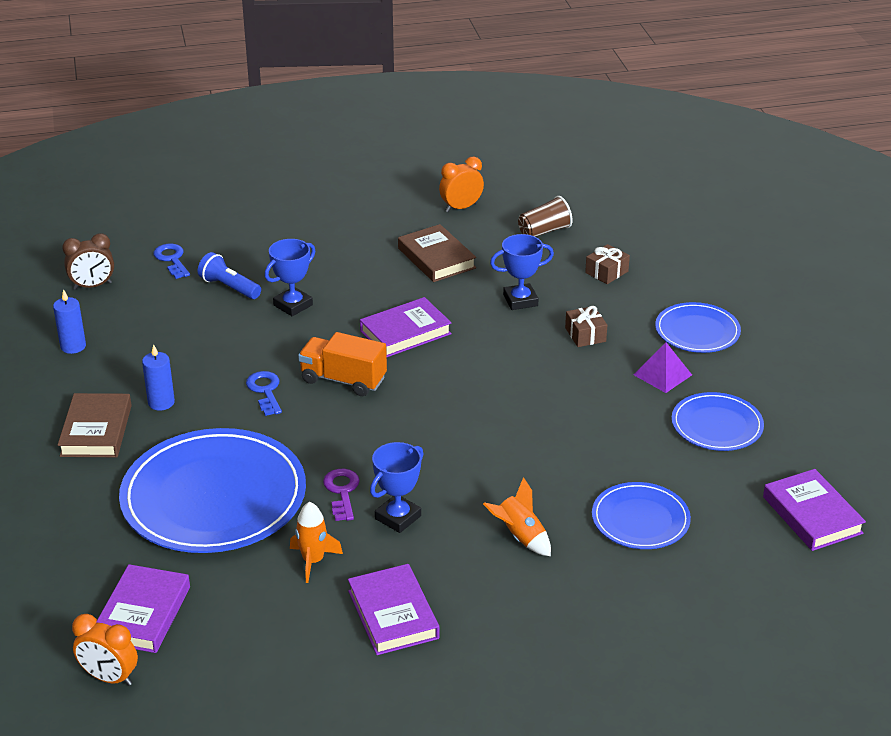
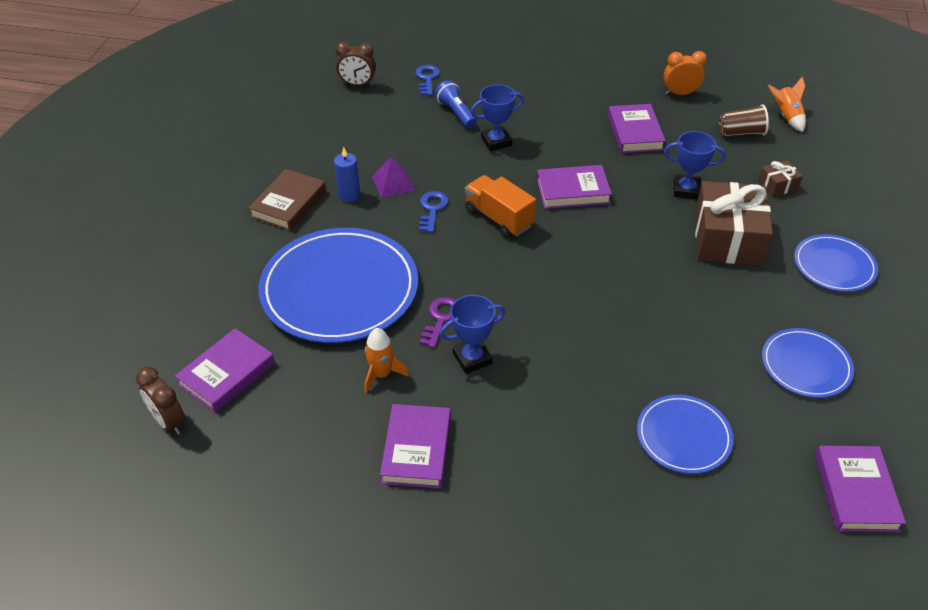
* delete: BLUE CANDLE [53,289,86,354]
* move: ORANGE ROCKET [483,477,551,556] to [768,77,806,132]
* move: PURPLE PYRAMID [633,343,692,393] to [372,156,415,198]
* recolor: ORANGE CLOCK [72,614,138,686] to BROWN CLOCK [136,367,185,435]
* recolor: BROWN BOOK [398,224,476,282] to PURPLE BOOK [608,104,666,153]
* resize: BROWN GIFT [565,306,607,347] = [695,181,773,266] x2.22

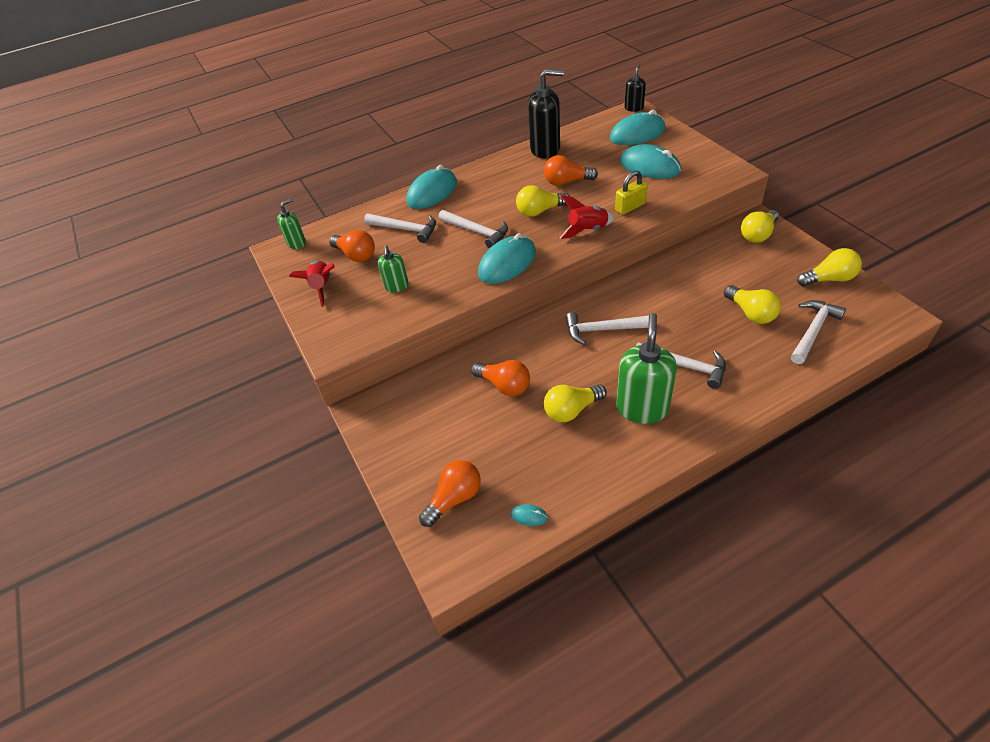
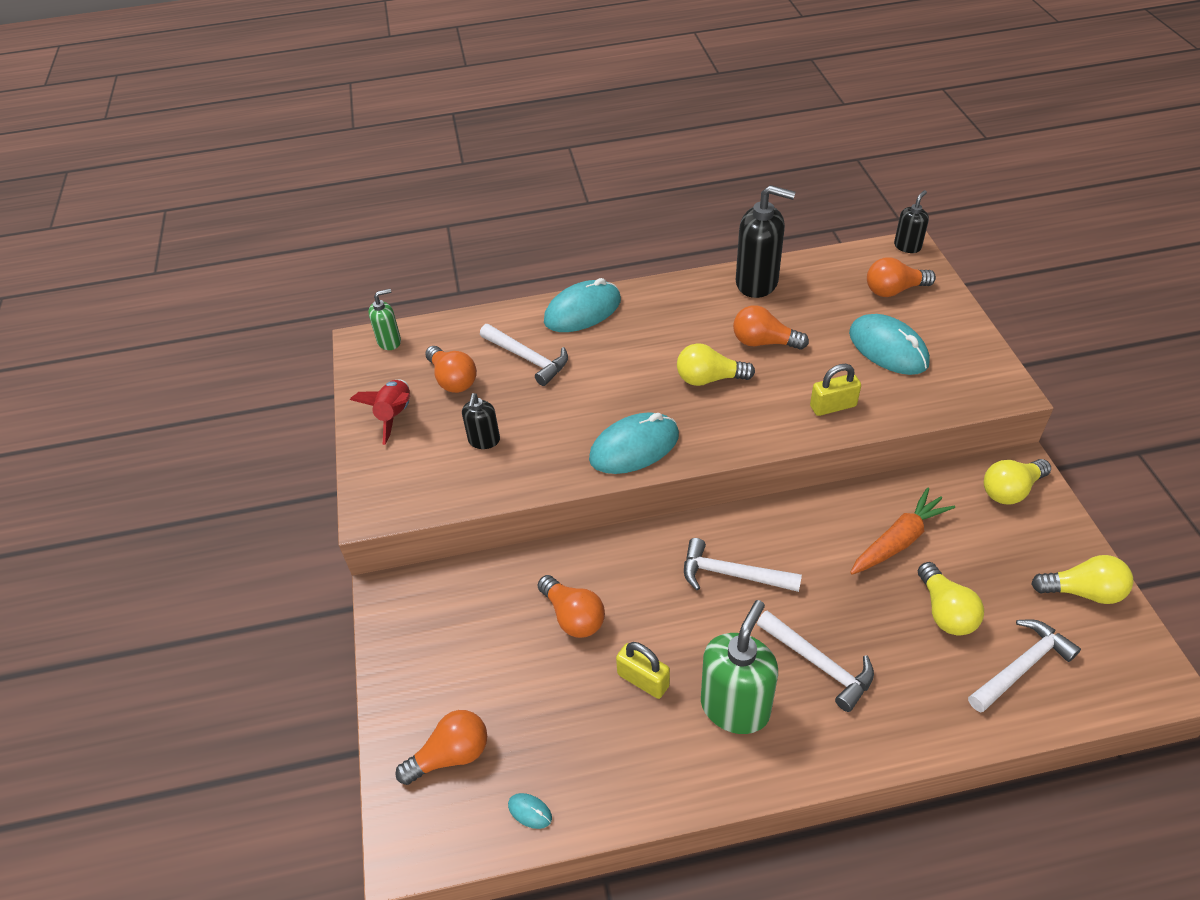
* delete: WHITE HAMMER [438,210,508,249]
* delete: RED ROCKET [560,195,615,239]
* insert: ORANGE CARROT [850,487,955,575]
* replace: YELLOW LIGHT BULB [544,384,607,422] to YELLOW PADLOCK [616,642,670,699]
* replace: TURQUOISE MOUSE [610,110,665,145] to ORANGE LIGHT BULB [867,257,936,297]
* recolor: GREEN SOAP DISPENSER [378,245,409,292] to BLACK SOAP DISPENSER [462,393,500,449]

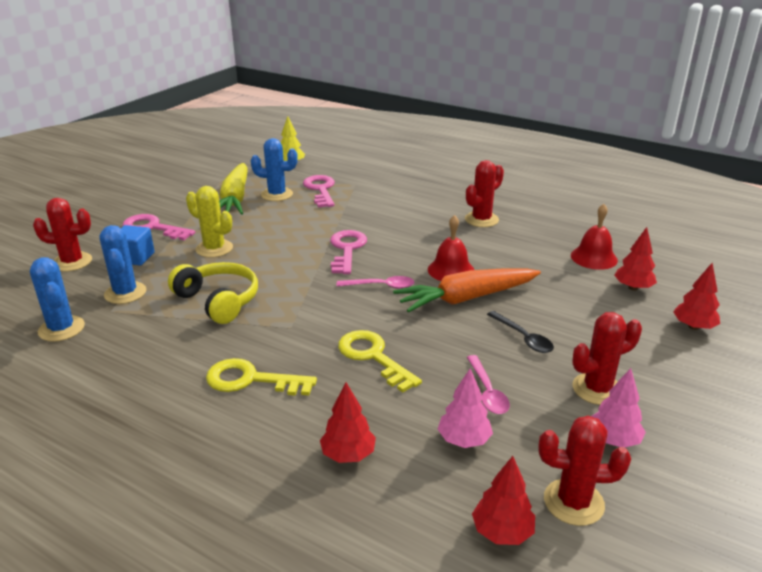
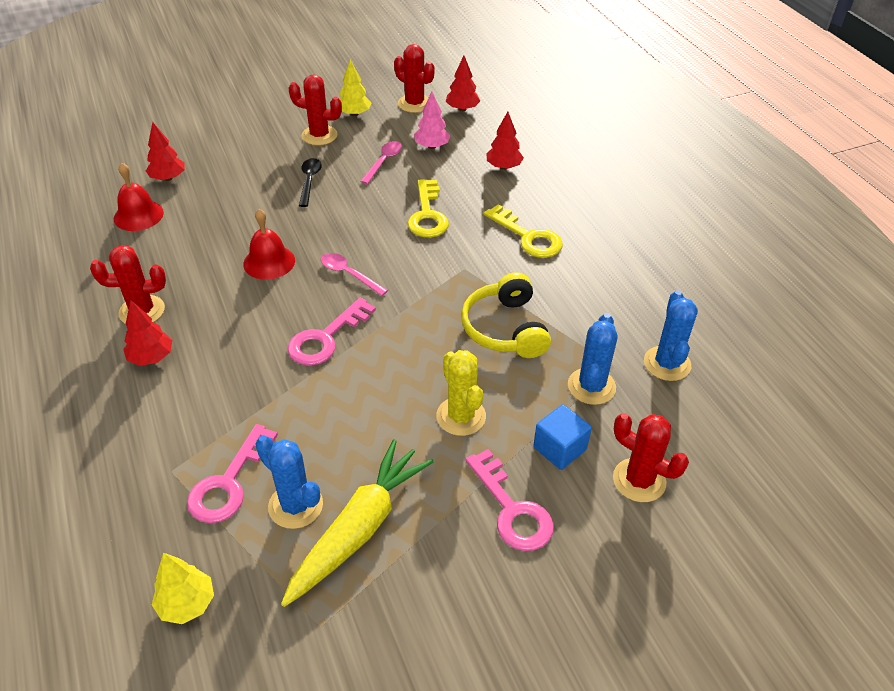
* delete: ORANGE CARROT [393,268,541,313]
* move: RED TREE [673,263,720,330] to [123,300,172,366]
* recolor: PINK TREE [591,368,646,447] to YELLOW TREE [339,60,371,116]

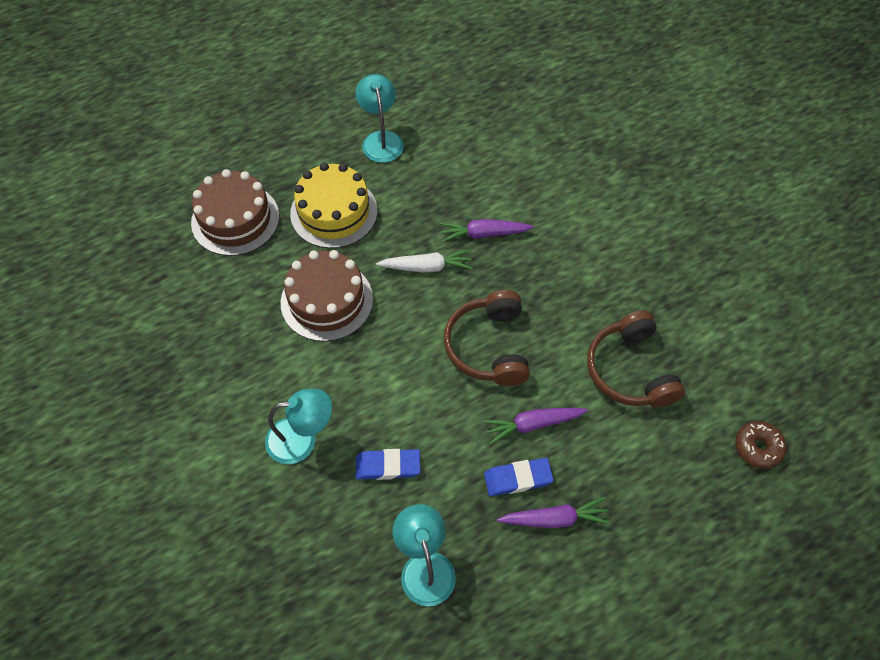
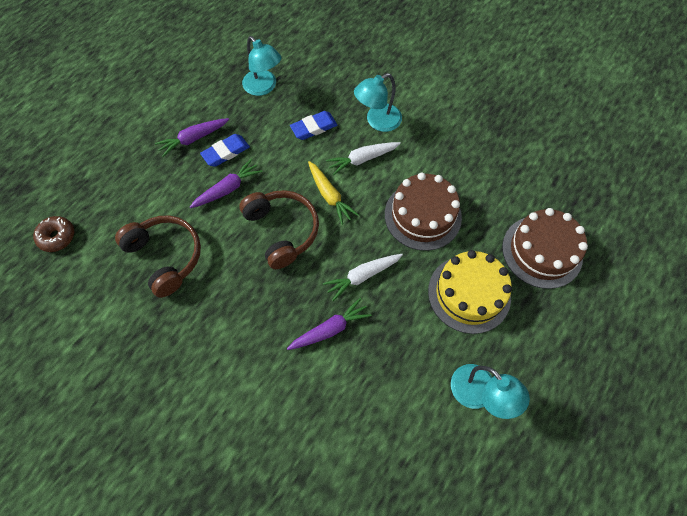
* insert: YELLOW CARROT [308,161,359,225]
* insert: WHITE CARROT [326,142,401,175]

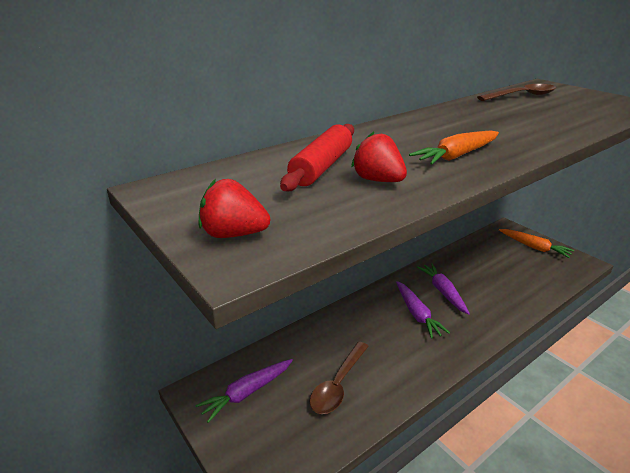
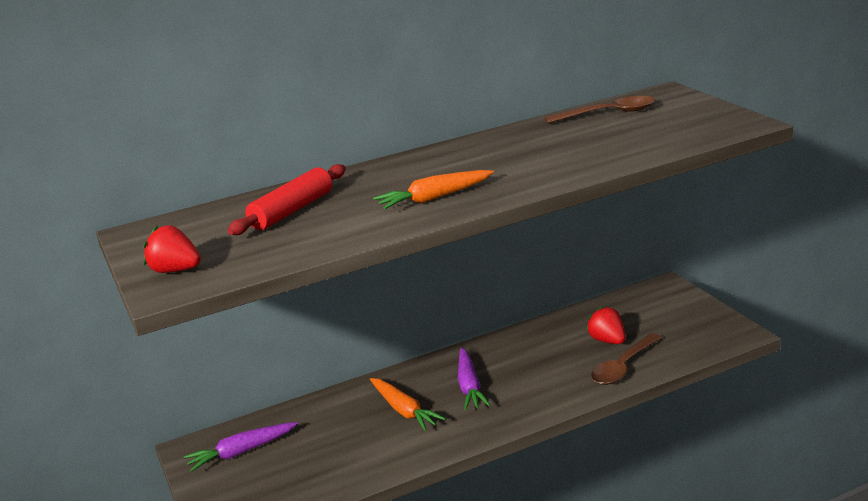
* delete: PURPLE CARROT [417,263,470,315]
* move: BROWN SPOON [310,341,369,414] to [591,333,661,385]
* move: RED STRAWBERRY [351,131,407,182] to [586,306,625,344]
* move: ORANGE CARROT [499,229,574,258] to [370,378,446,431]

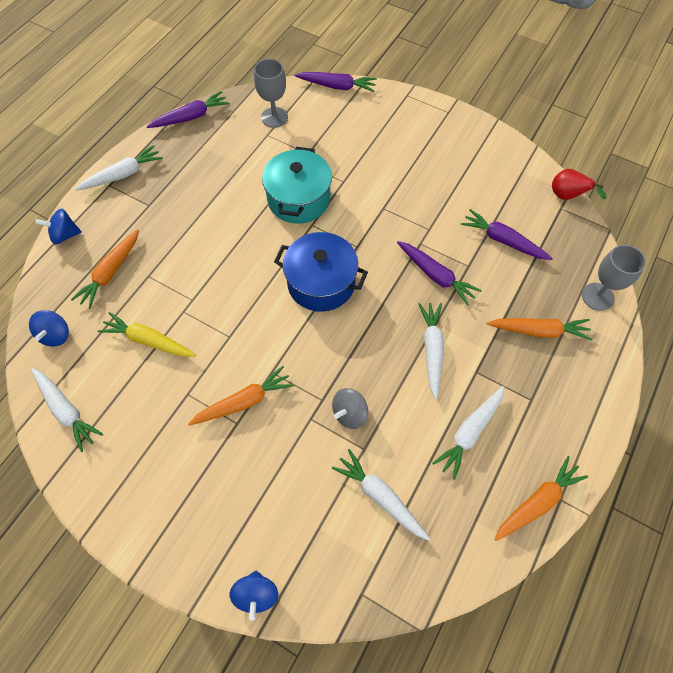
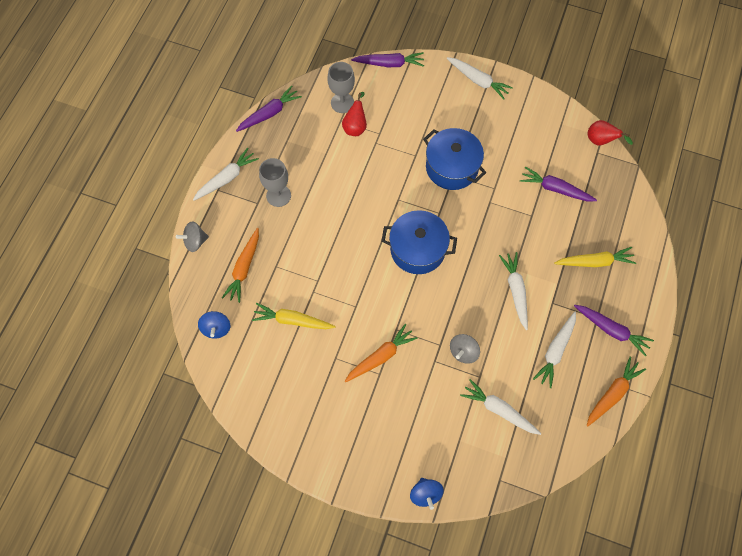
* delete: TURQUOISE POT [262,147,332,224]
* insert: RED PEAR [342,92,367,136]
* insert: BLUE POT [423,128,486,190]
* move: WHITE CARROT [31,368,103,452] to [447,57,513,99]
* move: PURPLE CARROT [397,241,482,306] to [574,305,654,356]
* move: GREY GOBLET [582,245,646,311] to [259,158,291,207]
* recolor: BLUE SPINNING TOP [35,209,82,244] to GREY SPINNING TOP [176,222,209,252]
* recolor: ORANGE CARROT [486,318,592,341] to YELLOW CARROT [554,247,636,267]

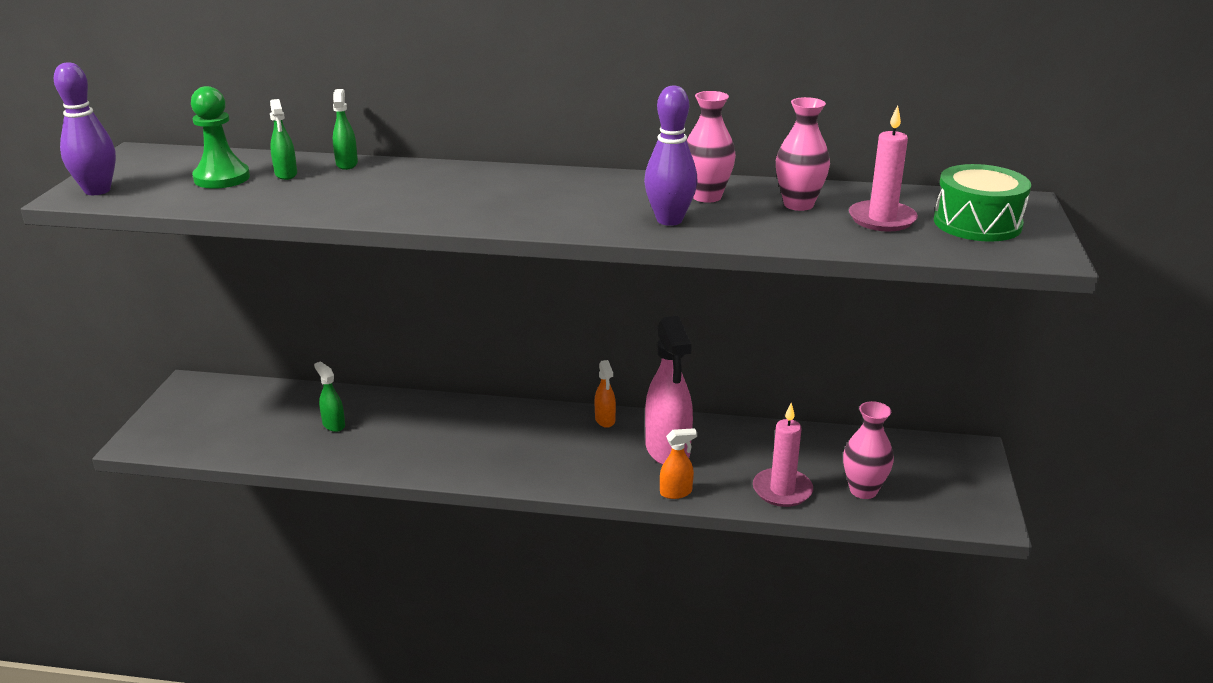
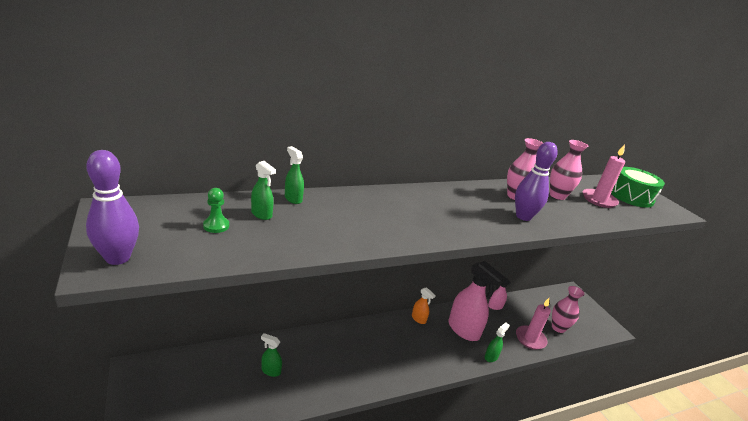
* insert: PINK SPRAY BOTTLE [488,278,511,310]
* recolor: ORANGE SPRAY BOTTLE [660,428,697,499] to GREEN SPRAY BOTTLE [485,323,510,362]
* resize: GREEN PAWN [191,86,250,189] = [203,188,229,233] x0.57

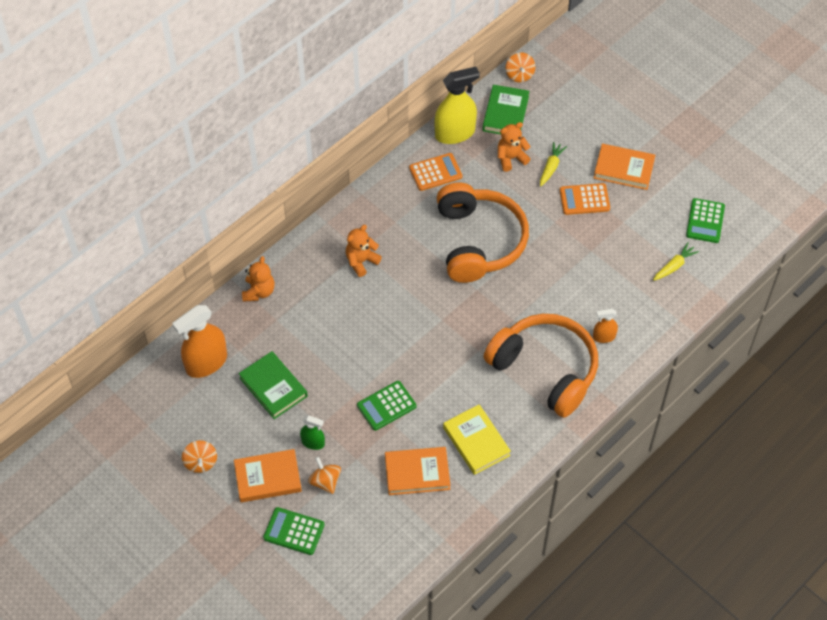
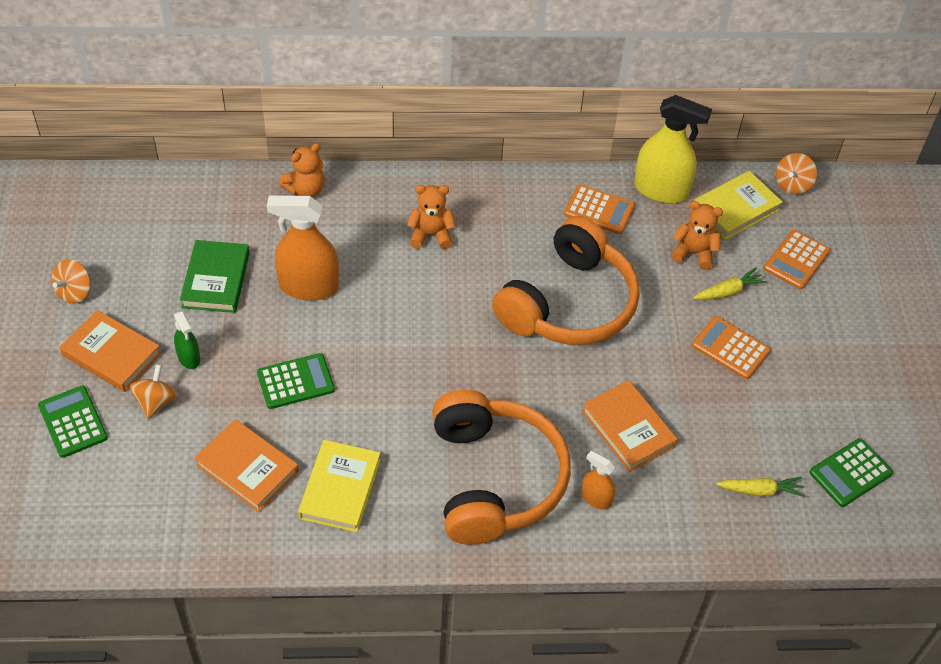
* insert: ORANGE CALCULATOR [764,229,830,289]
* move: ORANGE SPRAY BOTTLE [172,305,227,378] to [267,195,339,301]
* move: ORANGE BOOK [594,144,655,190] to [582,380,678,472]
* recolor: GREEN BOOK [482,85,529,134] to YELLOW BOOK [694,171,783,240]
* rotate: GREEN CALCULATOR [357,381,417,431] = [257,353,335,409] 150 degrees clockwise

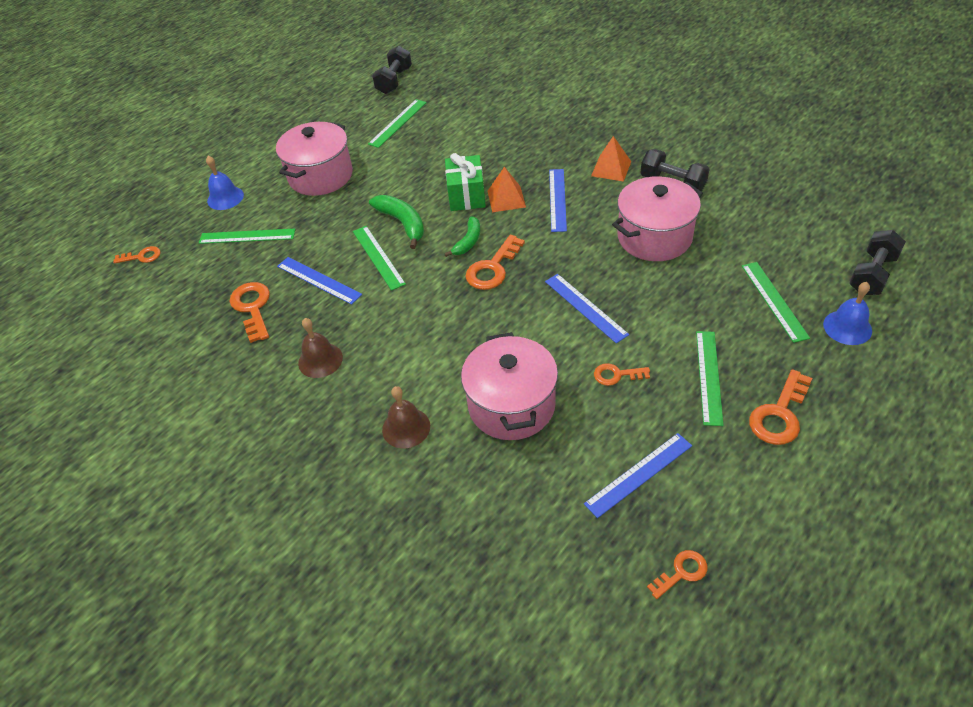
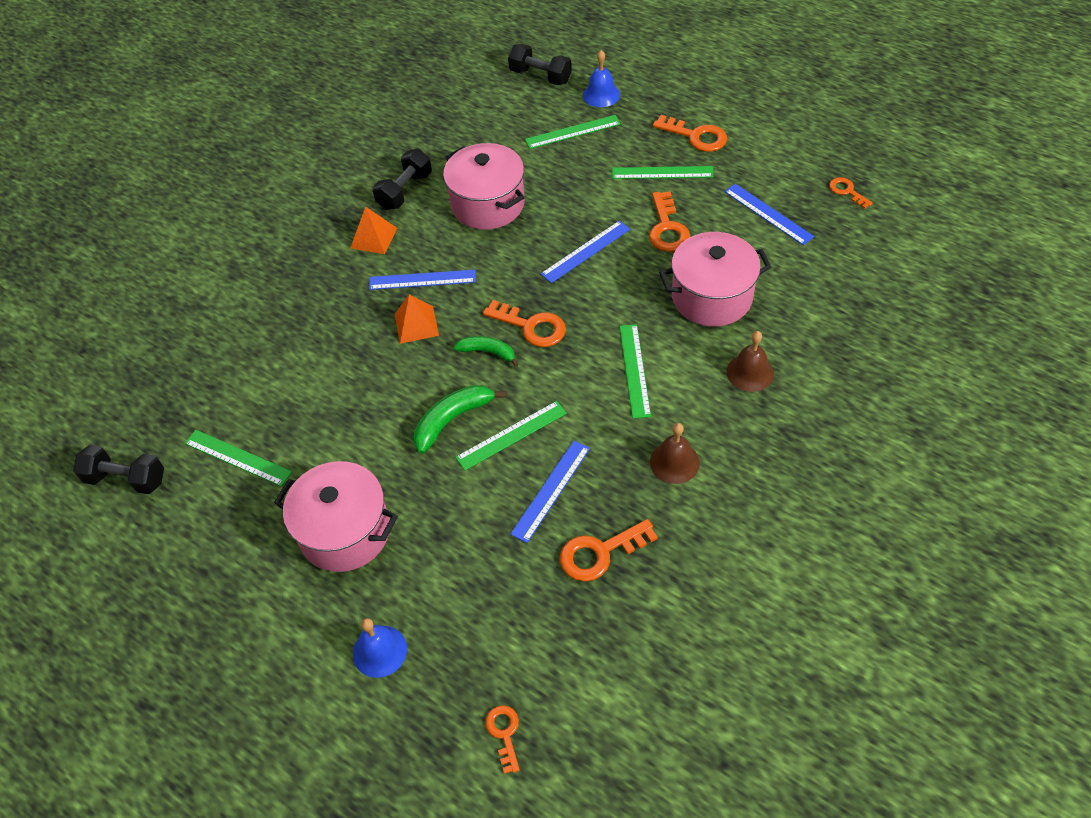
* delete: GREEN GIFT [445,153,486,211]
* move: GREEN RULER [199,229,296,244] to [620,324,651,418]
* resize: ORANGE KEY [594,363,650,386] = [649,191,690,252] x1.65

